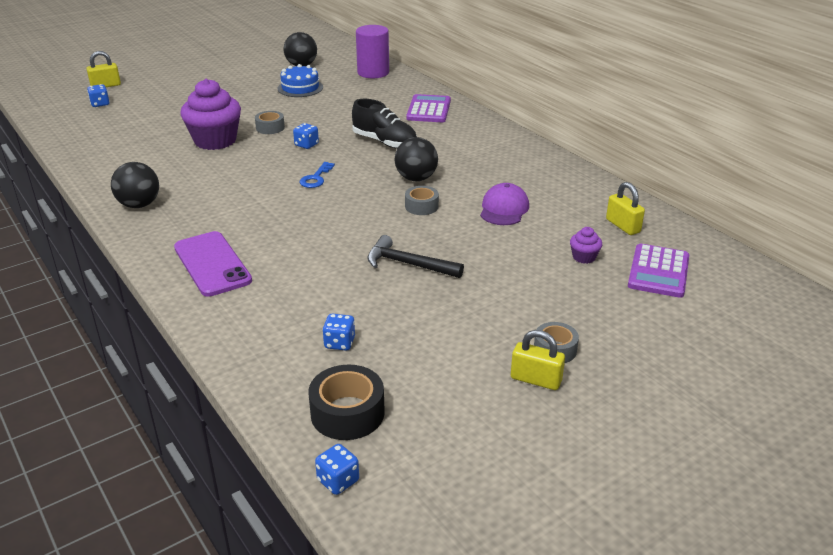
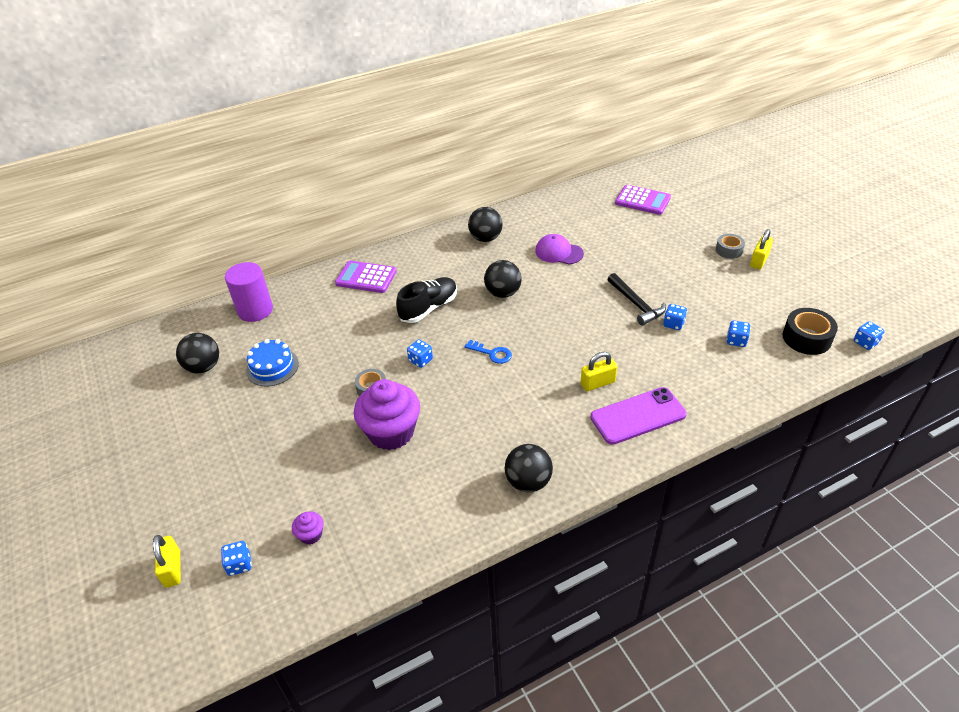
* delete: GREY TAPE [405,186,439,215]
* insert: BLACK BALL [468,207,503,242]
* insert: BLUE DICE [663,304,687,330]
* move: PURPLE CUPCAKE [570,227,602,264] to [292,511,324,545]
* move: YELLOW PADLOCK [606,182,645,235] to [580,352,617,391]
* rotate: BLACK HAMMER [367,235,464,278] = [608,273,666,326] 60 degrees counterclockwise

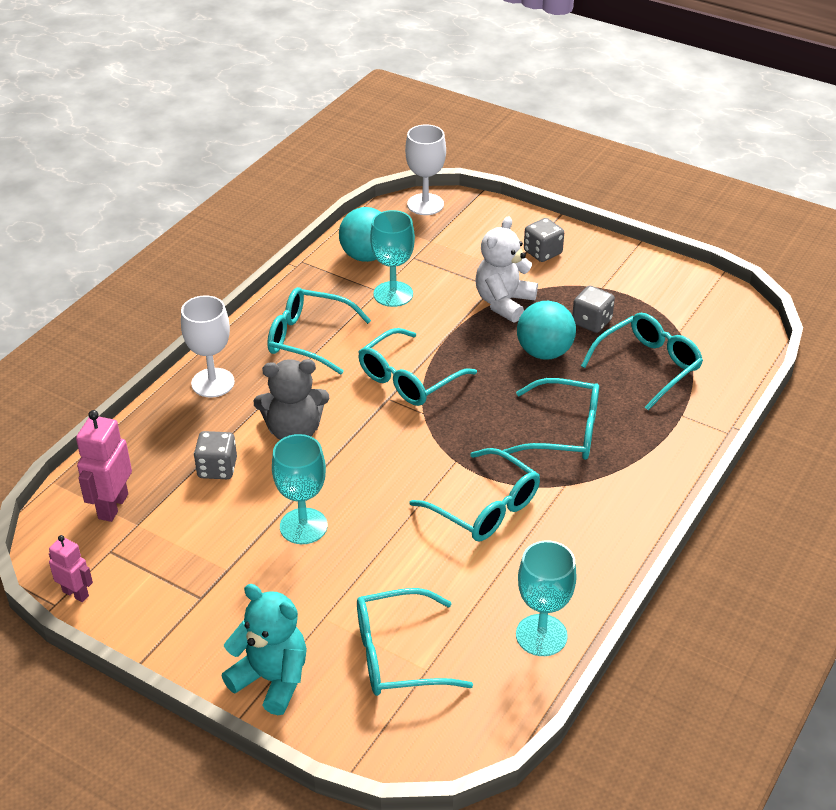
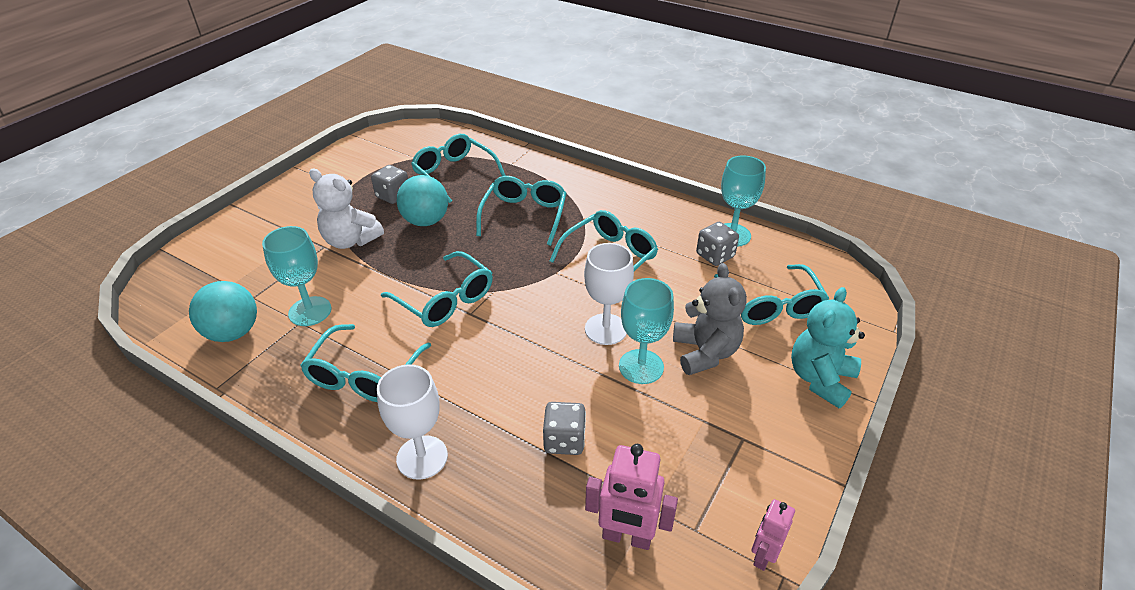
* move: GREY TEDDY BEAR [254,359,329,440] to [673,263,747,375]
* move: WHITE GOBLET [405,124,446,215] to [584,243,634,345]
* move: GREY DICE [524,218,564,262] to [696,222,739,266]

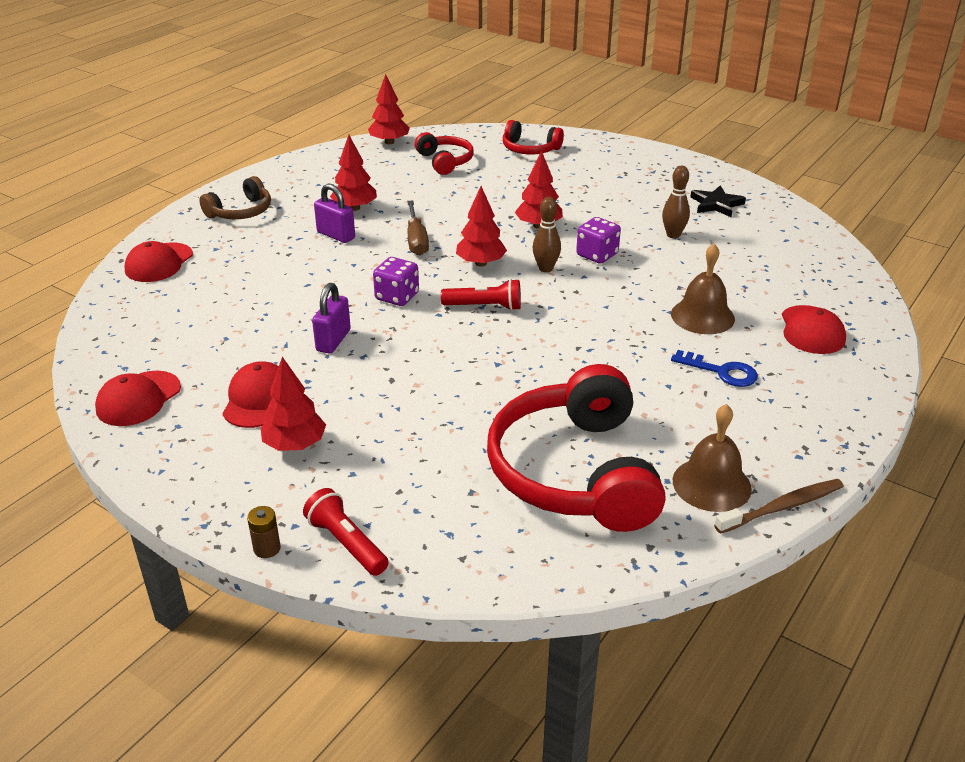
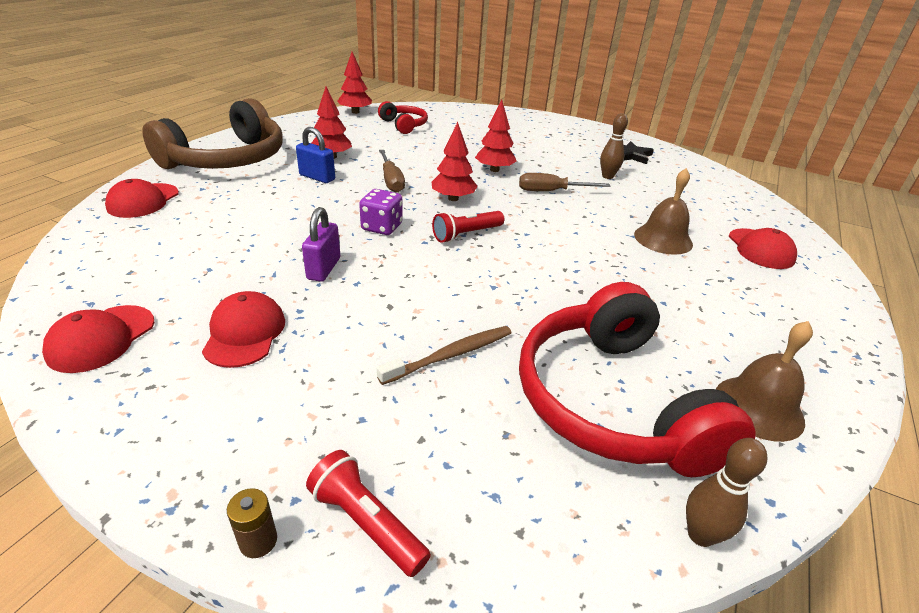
* delete: RED TREE [261,357,326,451]
* delete: RED HEADPHONES [503,120,564,154]
* delete: BLUE KEY [671,350,758,387]
* move: BROWN BOWLING PIN [533,197,561,272] to [686,438,768,547]
* move: BROWN TOOTHBRUSH [714,479,844,534] to [377,326,512,385]
* replace: PURPLE DICE [576,217,621,264] to BROWN SCREWDRIVER [519,173,611,191]
* recolor: PURPLE PADLOCK [314,184,355,243] to BLUE PADLOCK [296,127,335,183]
* rotate: RED FLASHLIGHT [441,279,521,311] = [432,211,504,243] 150 degrees clockwise
* resize: BROWN HEADPHONES [199,176,271,219] = [142,98,282,169] x2.00

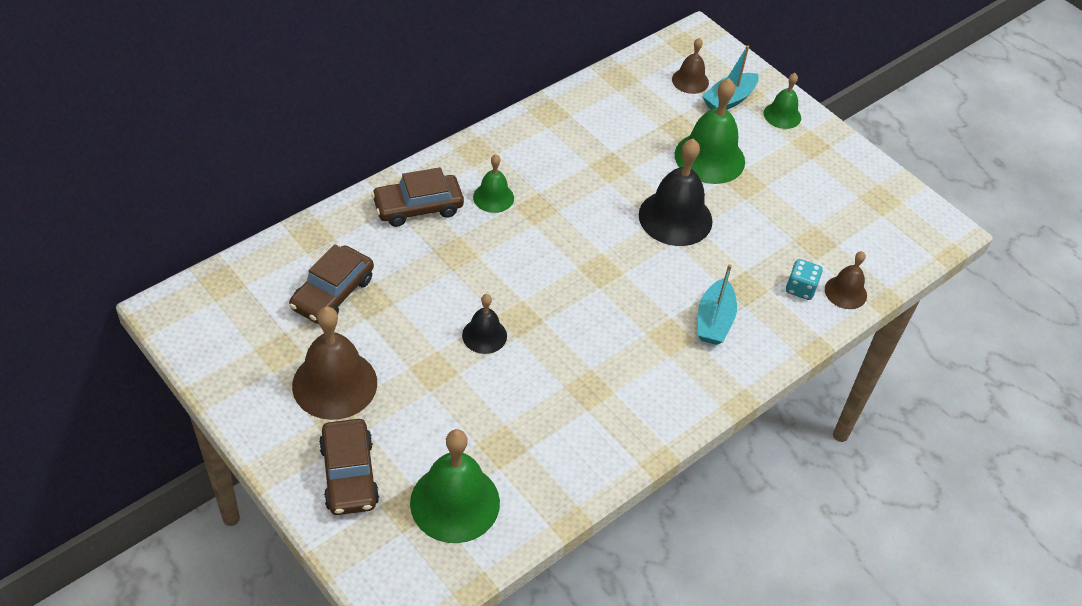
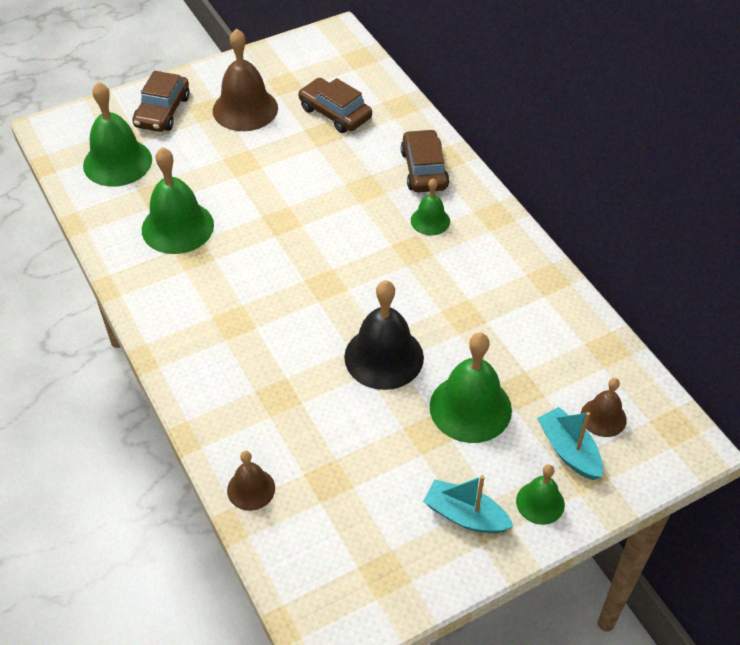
* delete: BLACK BELL [462,294,507,354]
* delete: TURQUOISE DICE [786,259,822,300]
* insert: GREEN BELL [142,147,214,254]
* move: TURQUOISE BOAT [698,264,737,345] to [423,475,514,534]
* rotate: BROWN CAR [319,419,379,515] = [132,71,190,132] 75 degrees counterclockwise

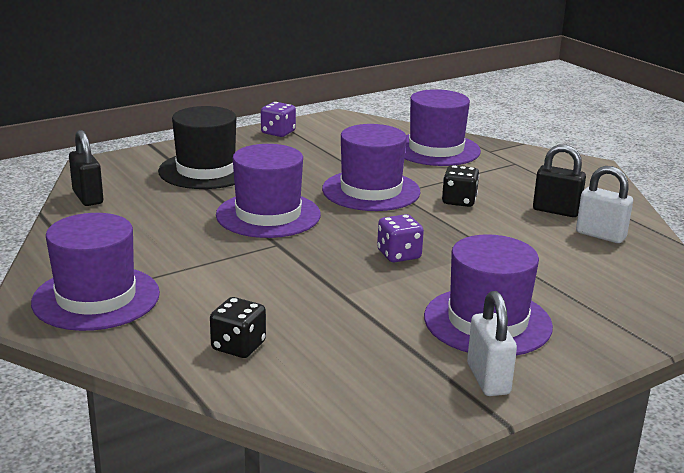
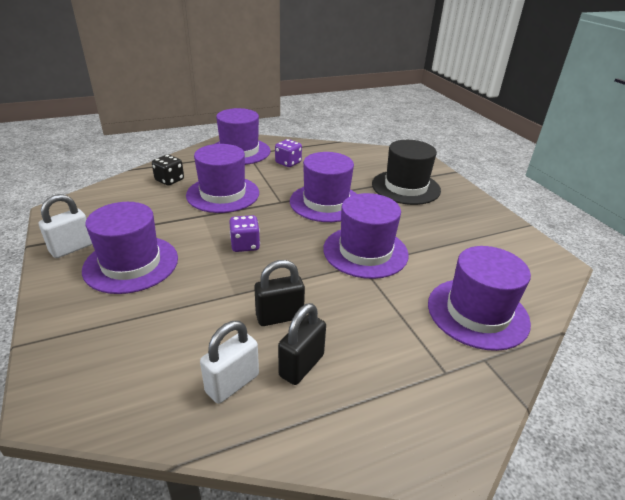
* delete: BLACK DICE [442,165,479,207]
* insert: PURPLE HAT [186,144,259,213]
* move: BLACK PADLOCK [69,130,103,206] to [254,260,305,326]
* move: PURPLE DICE [261,102,296,137] to [275,139,302,167]
* rotate: WHITE PADLOCK [467,291,517,396] = [39,194,92,258] 45 degrees counterclockwise

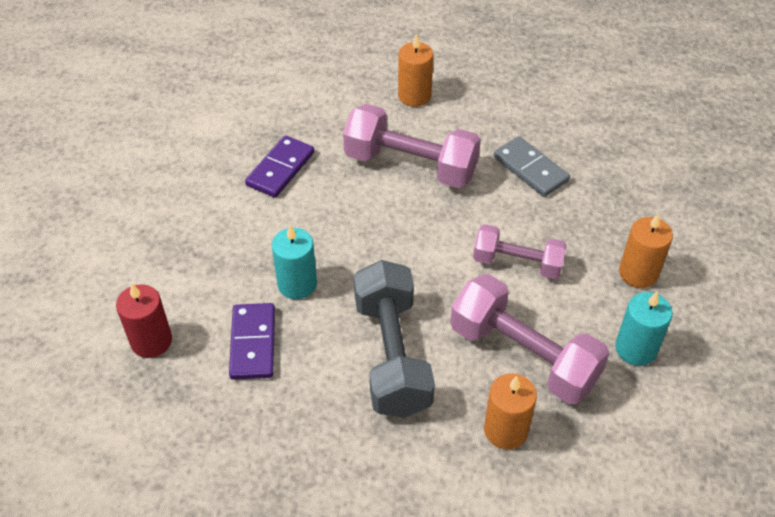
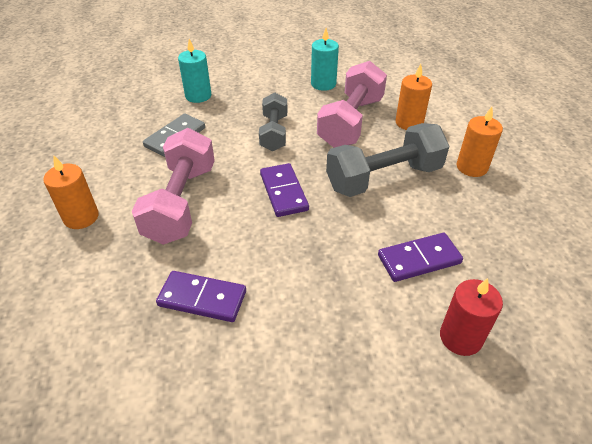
* insert: PURPLE DOMINO [260,163,309,217]
* move: TURQUOISE CANDLE [272,225,317,299] to [178,39,211,103]
* move: ORANGE CANDLE [619,213,673,288] to [457,107,503,177]
* recolor: PINK DUMBBELL [473,224,567,279] to GREY DUMBBELL [259,93,287,151]

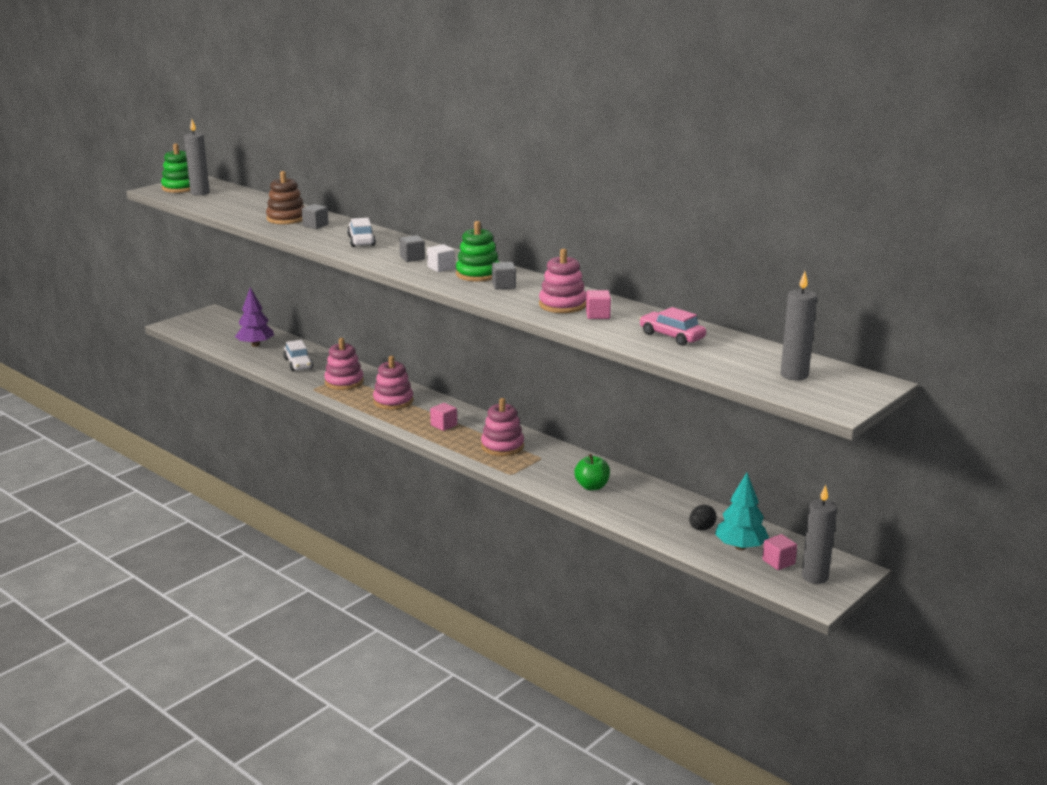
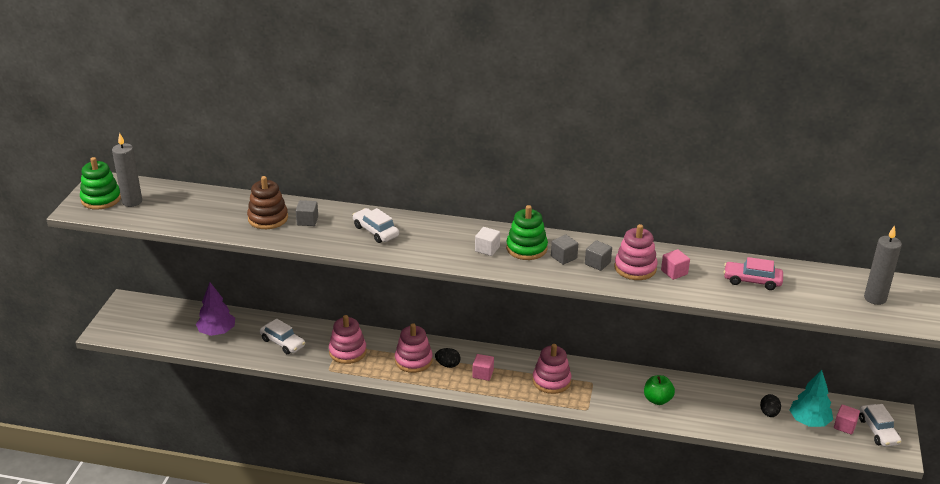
* insert: BLACK EGG [435,348,461,368]
* move: GREY CUBE [399,235,425,262] to [585,240,612,271]
* replace: GREY CANDLE [802,485,837,584] to WHITE CAR [859,404,901,447]

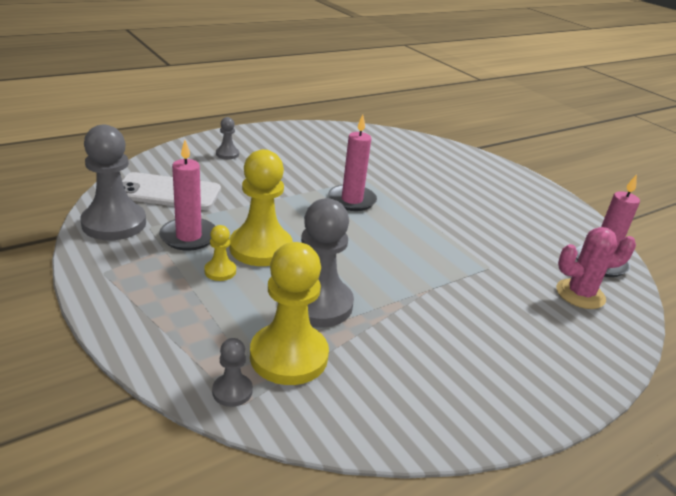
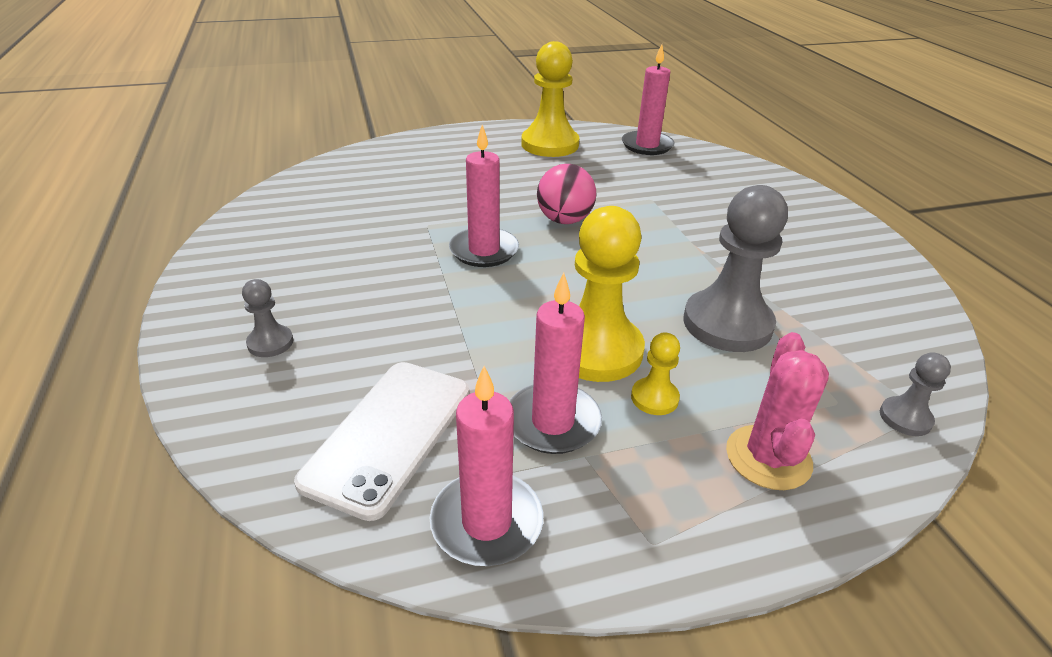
* insert: PINK BALL [537,164,596,224]
* move: YELLOW PAWN [250,242,329,385] to [521,41,579,157]
* move: PINK CACTUS [556,227,636,309] to [726,332,829,490]
* replace: GREY PAWN [80,124,146,240] to PINK CANDLE [430,366,543,566]

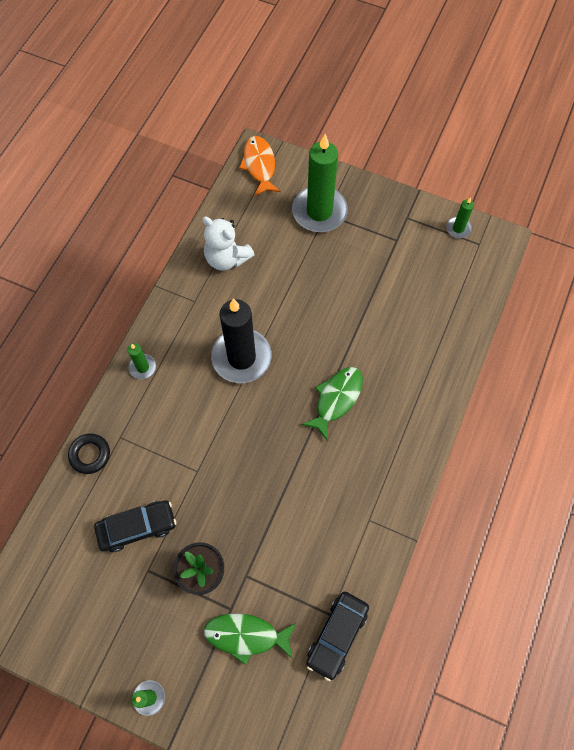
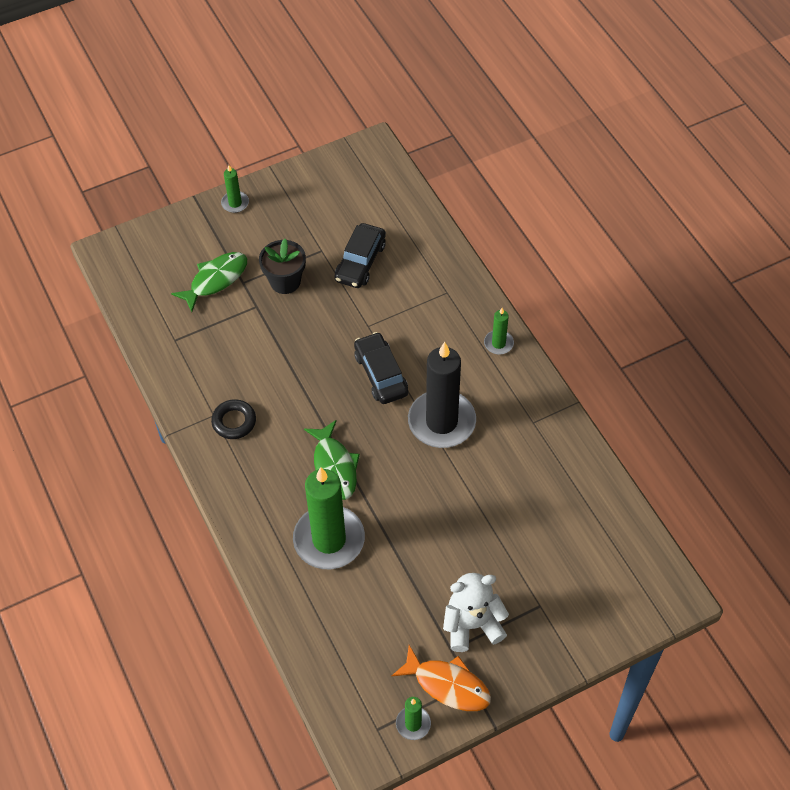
* move: BLACK RING [68,434,110,474] to [211,399,256,439]
* move: WHITE TEDDY BEAR [202,216,255,271] to [443,573,509,652]
* move: ORANGE FISH [239,136,281,196] to [392,645,491,711]
* move: GREEN CANDLE [292,134,348,232] to [293,467,365,569]
* move: BLACK CAR [306,591,369,681] to [354,332,408,404]

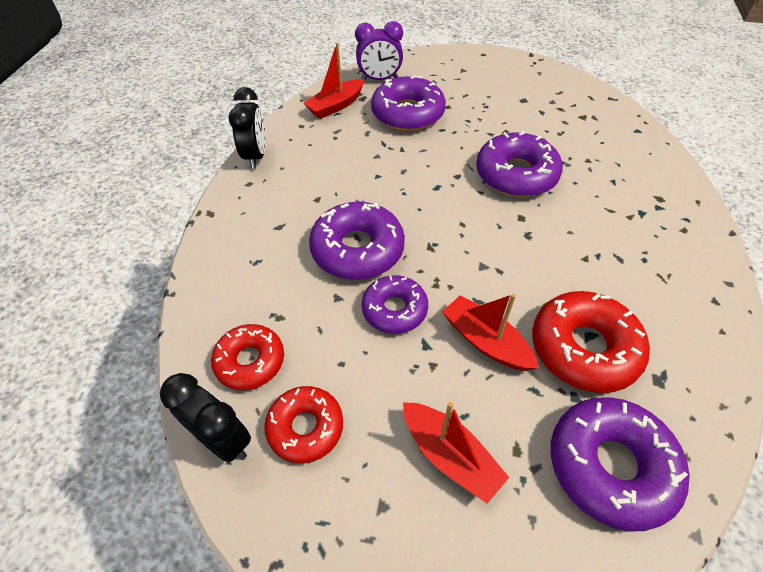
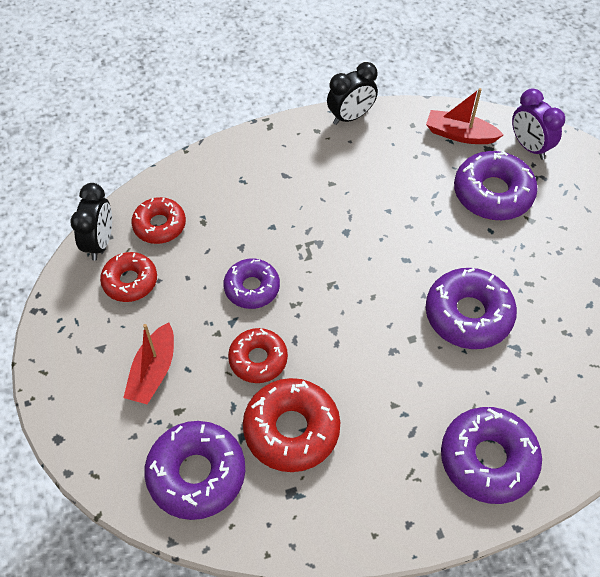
* move: PURPLE DONUT [309,202,405,280] to [441,407,542,504]
* replace: RED BOAT [442,293,539,371] to RED DONUT [228,328,288,383]

